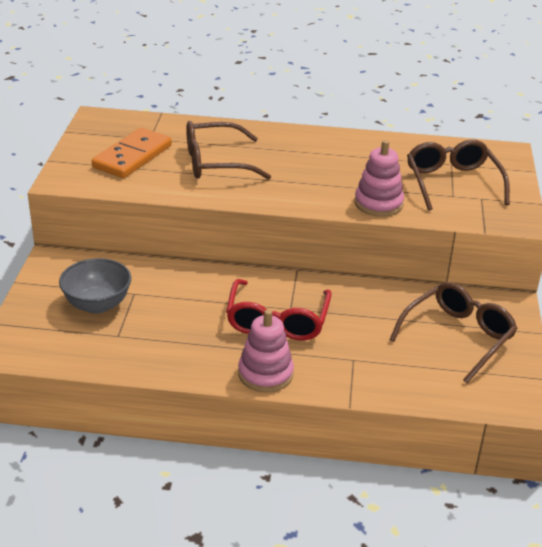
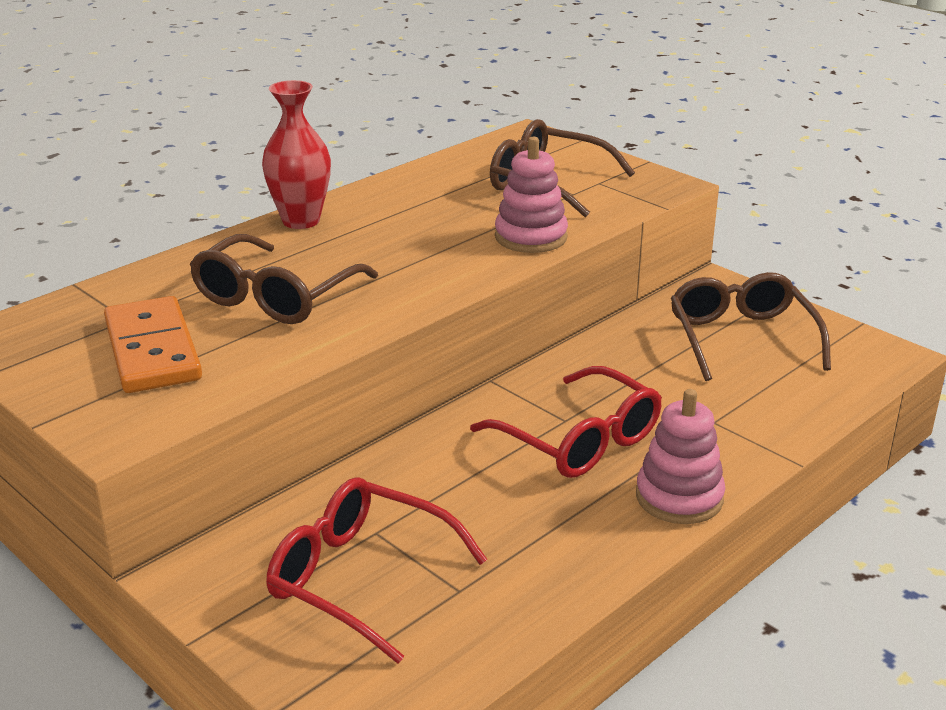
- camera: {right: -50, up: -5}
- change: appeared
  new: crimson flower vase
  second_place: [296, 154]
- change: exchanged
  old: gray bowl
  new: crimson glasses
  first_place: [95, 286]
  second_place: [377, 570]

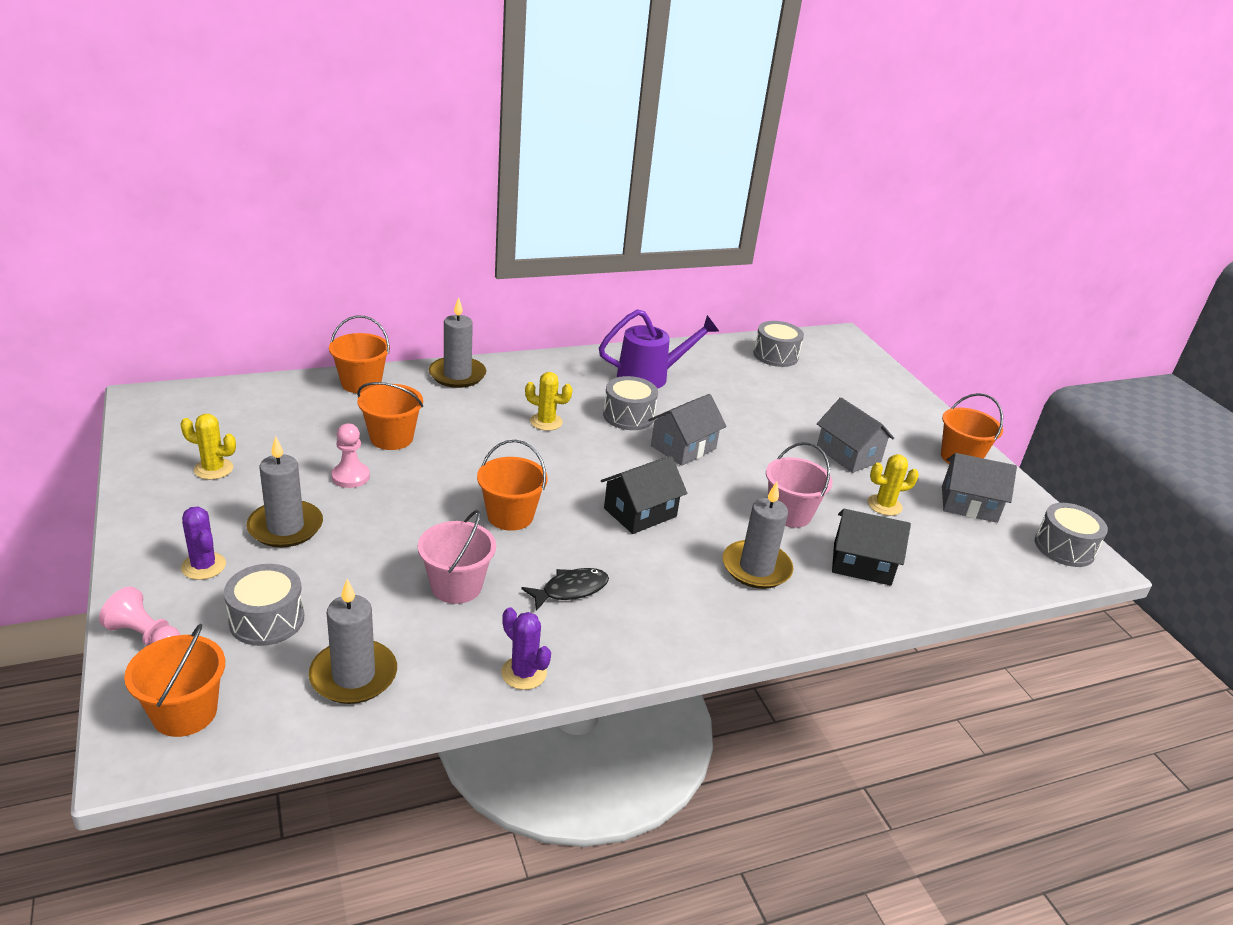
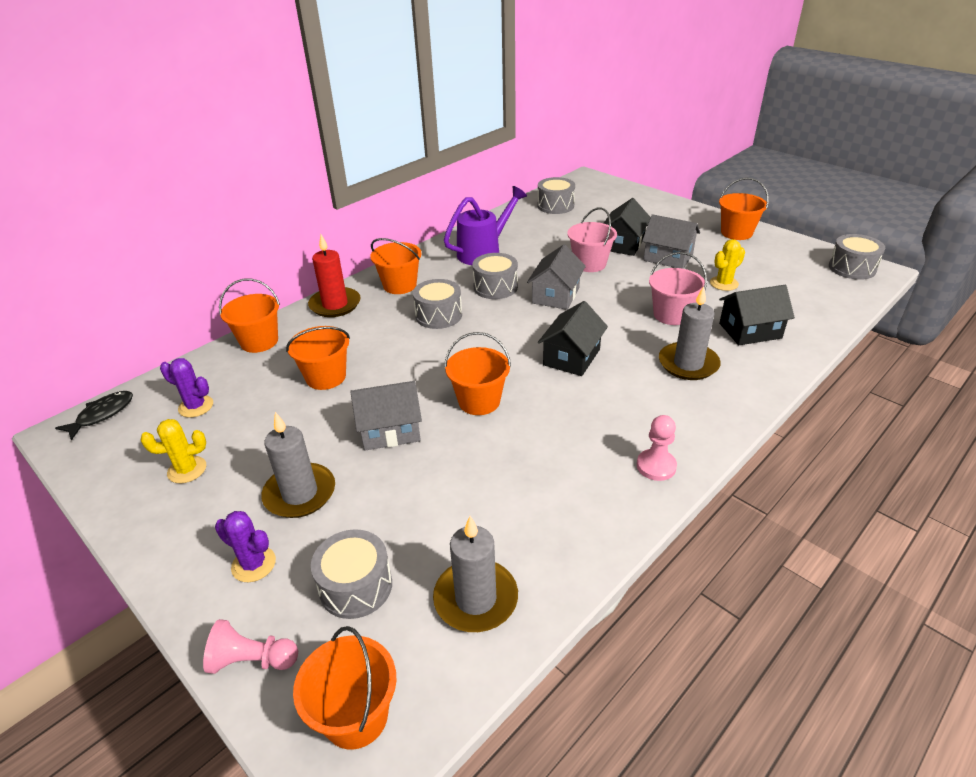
- camera: {right: -20, up: 5}
- change: appeared
  new: bright orange pail
  second_place: [396, 266]
- change: appeared
  new: ebony cottage
  second_place: [627, 227]
- change: relocated
  old: rosy pawn
  first_place: [350, 455]
  second_place: [657, 448]
- change: relocated
  old: rosy pail
  first_place: [457, 557]
  second_place: [592, 239]
- change: relocated
  old: purple prickly plant
  first_place: [526, 648]
  second_place: [186, 388]
- change: relocated
  old: ebony fish figure
  first_place: [565, 589]
  second_place: [94, 416]
- change: relocated
  old: gray cottage
  first_place: [979, 488]
  second_place: [386, 416]
- change: exchanged
  old: golden prickly plant
  new: gray snare drum
  first_place: [549, 401]
  second_place: [437, 304]
- change: colour
  old: gray candle
  new: crimson candle
  first_place: [457, 342]
  second_place: [334, 275]

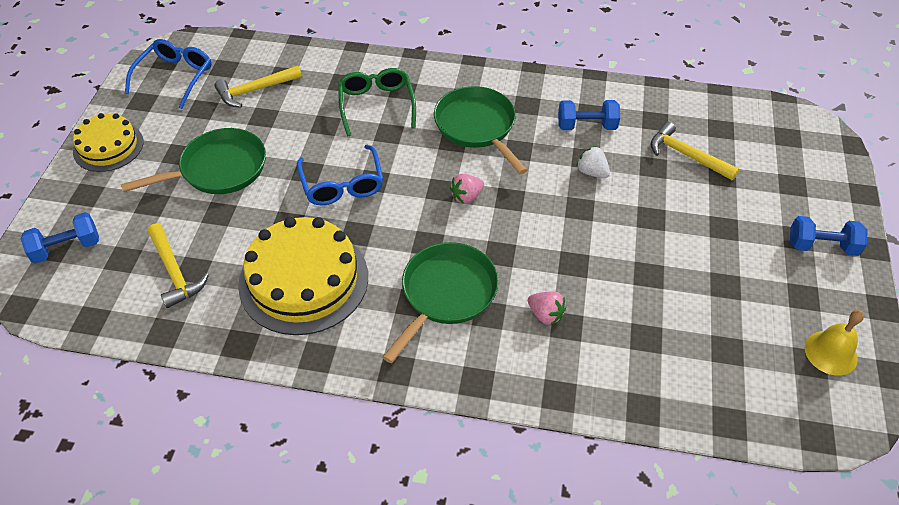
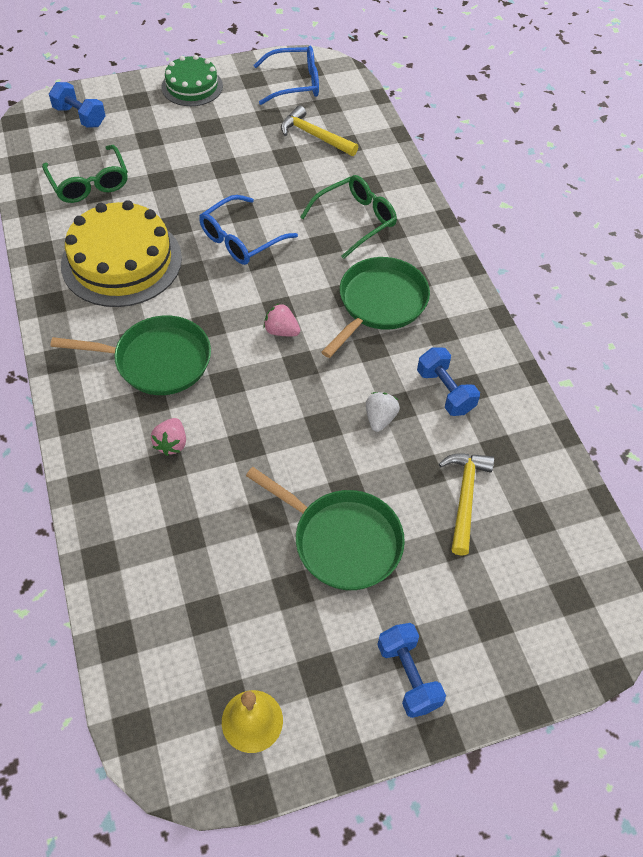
- camera: {right: 60, up: 5}
- change: relocated
  old: emerald skillet
  first_place: [193, 161]
  second_place: [325, 528]
- change: exchanged
  old: golden carpenter's hammer
  new: emerald glasses
  first_place: [178, 265]
  second_place: [85, 174]
- change: colour
  old: golden layer cake
  new: emerald layer cake
  first_place: [108, 142]
  second_place: [192, 80]

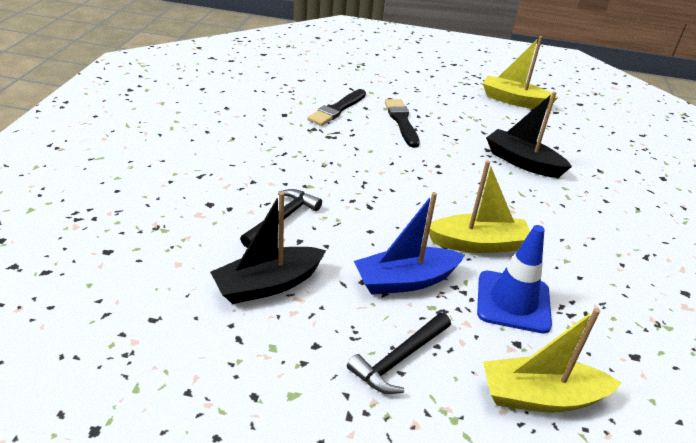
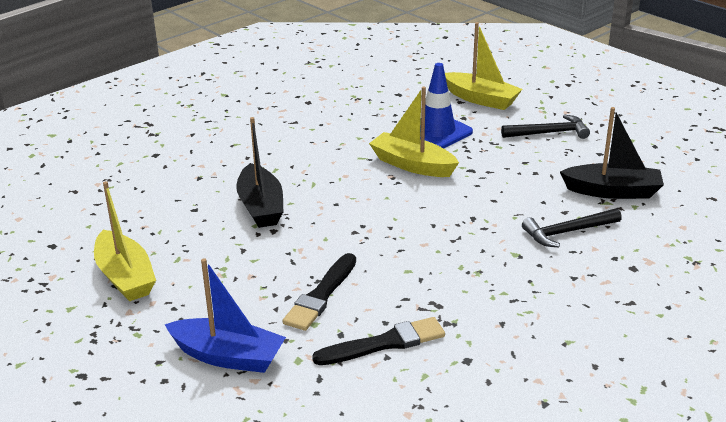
- camera: {right: -140, up: -5}
- change: relocated
  old: cobalt sailboat
  first_place: [409, 243]
  second_place: [225, 315]

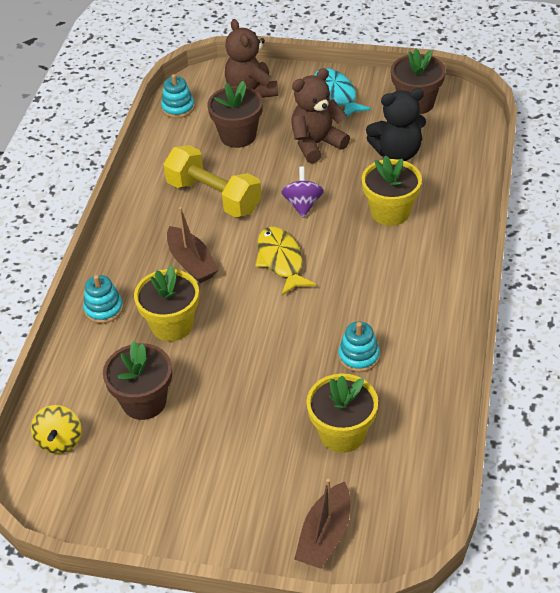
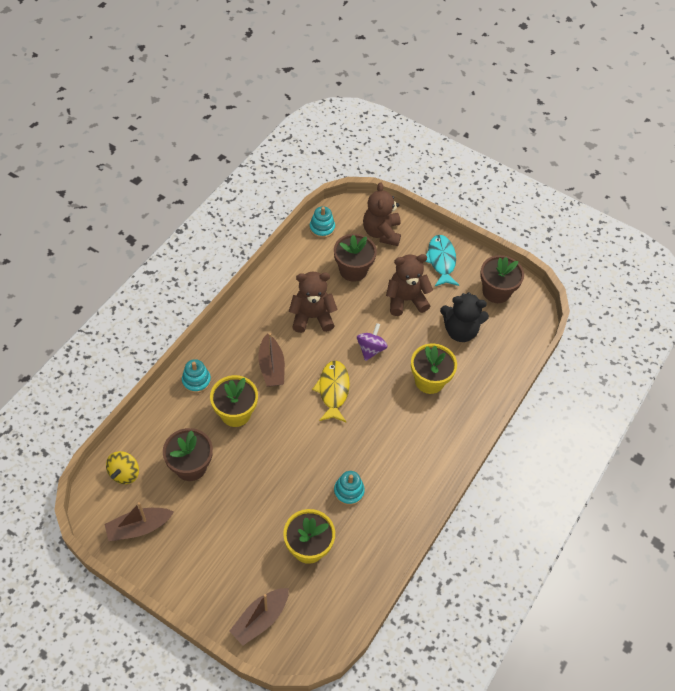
- camera: {right: 15, up: 10}
- change: appeared
  new: russet sailboat
  second_place: [139, 521]
- change: exchanged
  old: golden hand weight
  new: russet stuffed bear
  first_place: [212, 181]
  second_place: [313, 302]

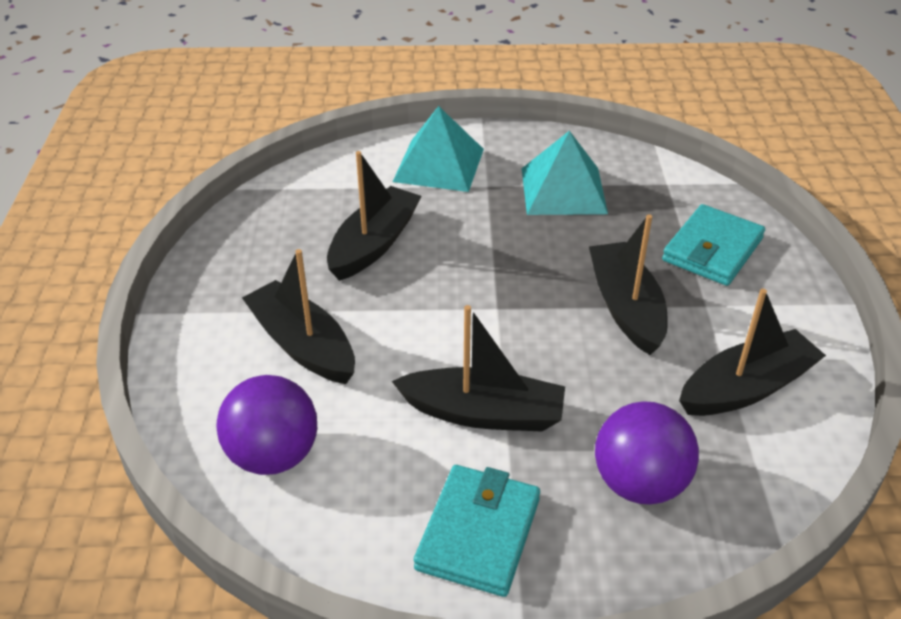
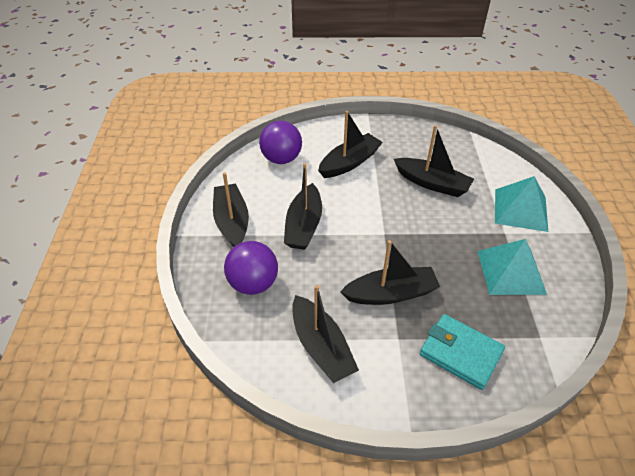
- camera: {right: 90, up: 5}
- change: exchanged
  old: aqua wallet
  new: ebony sailboat
  first_place: [477, 531]
  second_place: [231, 209]

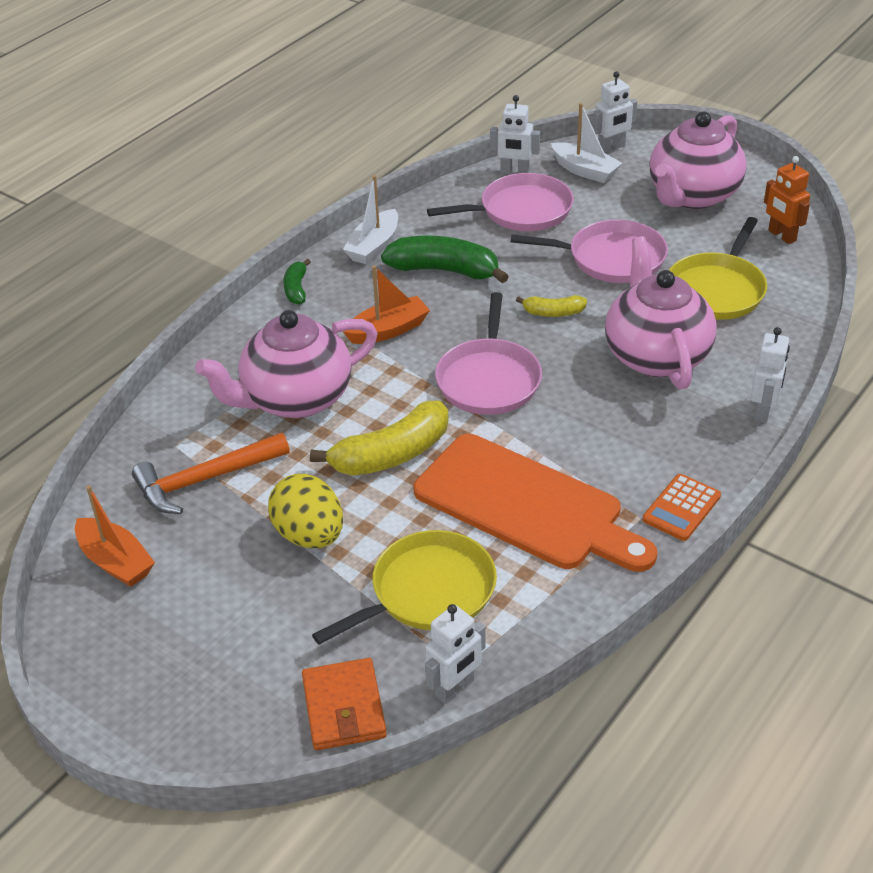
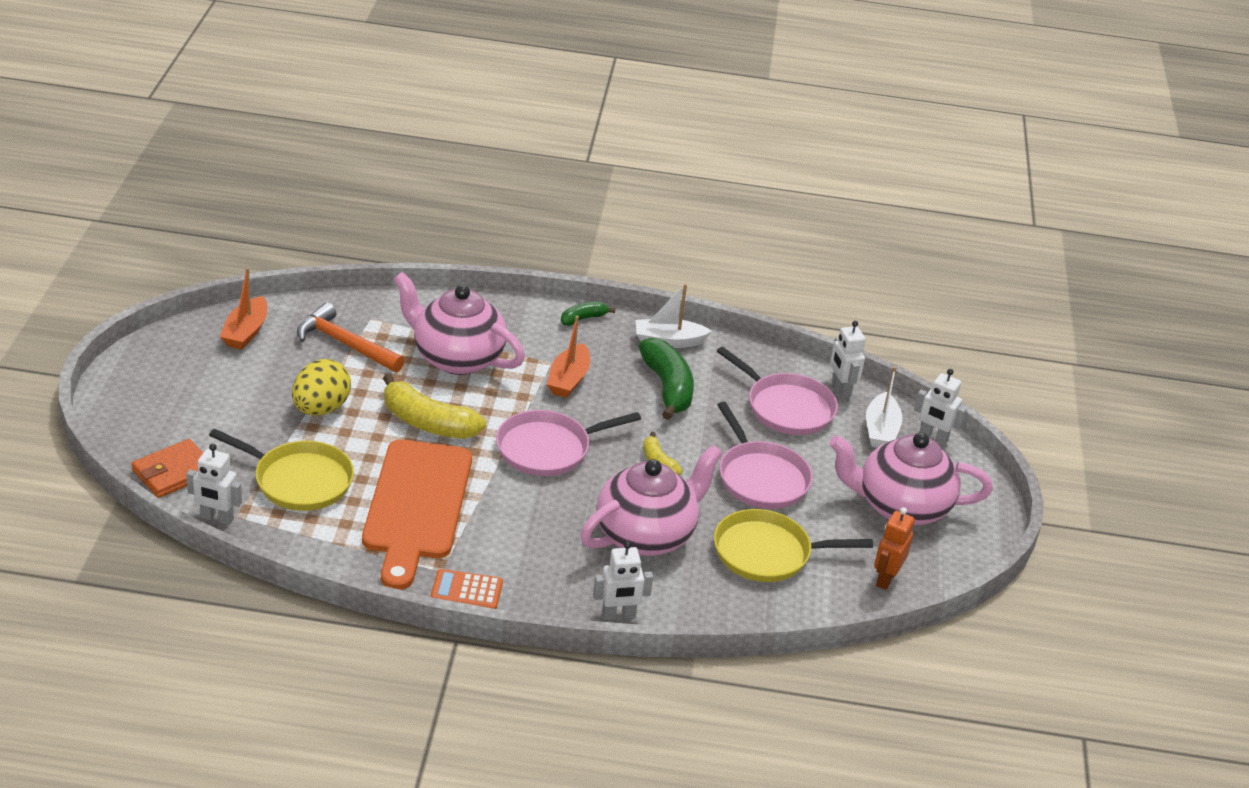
- camera: {right: 55, up: -5}
- change: spun
  old: bright orange sailboat
  first_place: [386, 304]
  second_place: [568, 357]
  degrees: 75

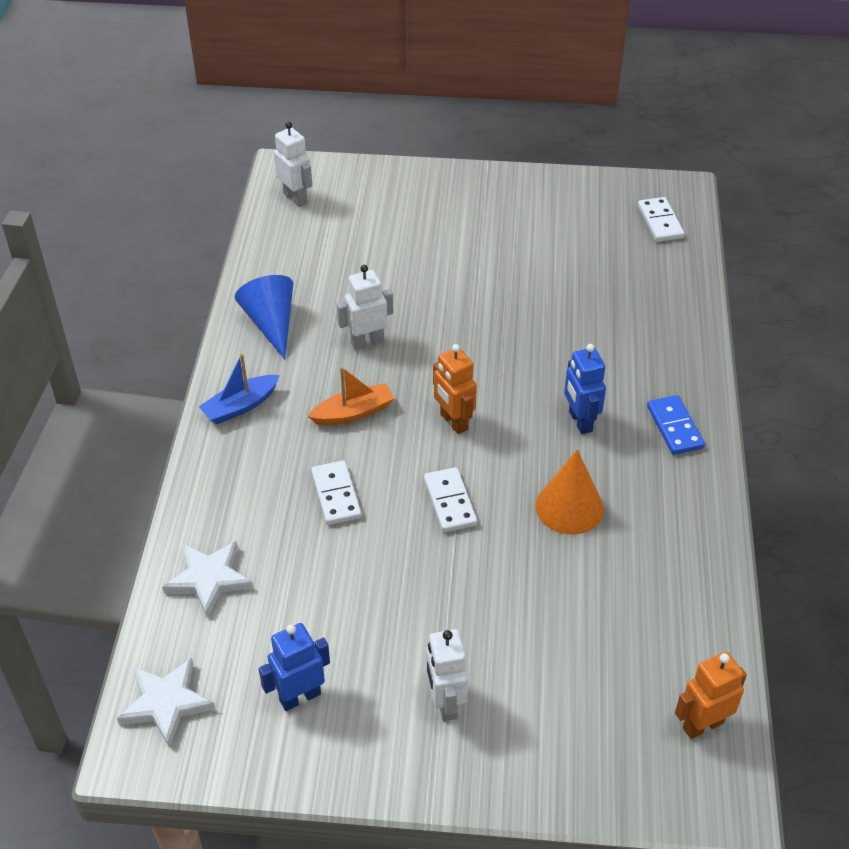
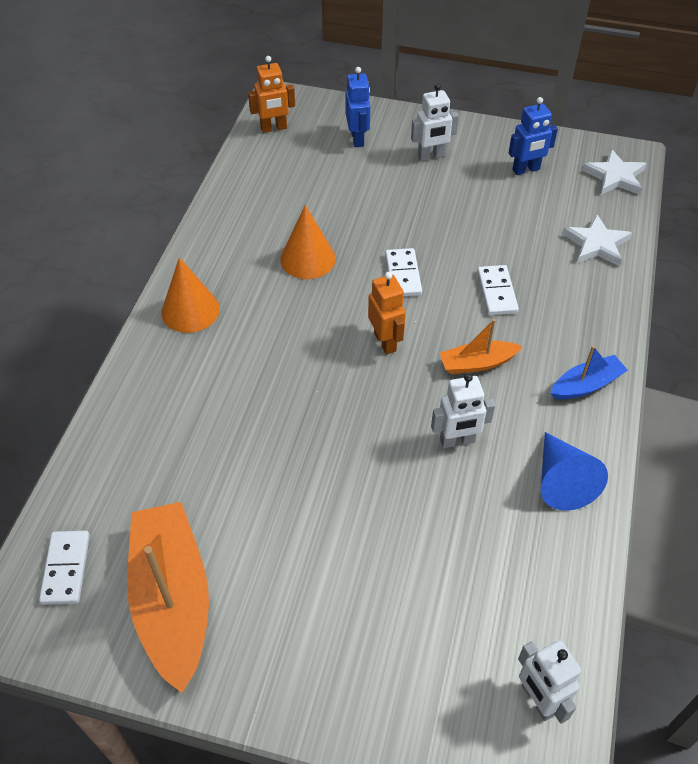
- camera: {right: -170, up: 5}
- change: appeared
  new: bright orange sailboat
  second_place: [168, 597]
- change: relocated
  old: cobalt robot figure
  first_place: [585, 389]
  second_place: [358, 107]
- change: exchanged
  old: cobalt domino
  new: bright orange cone
  first_place: [676, 425]
  second_place: [190, 295]
- change: spun
  old: pure white robot figure
  first_place: [447, 675]
  second_place: [435, 122]
  degrees: 75

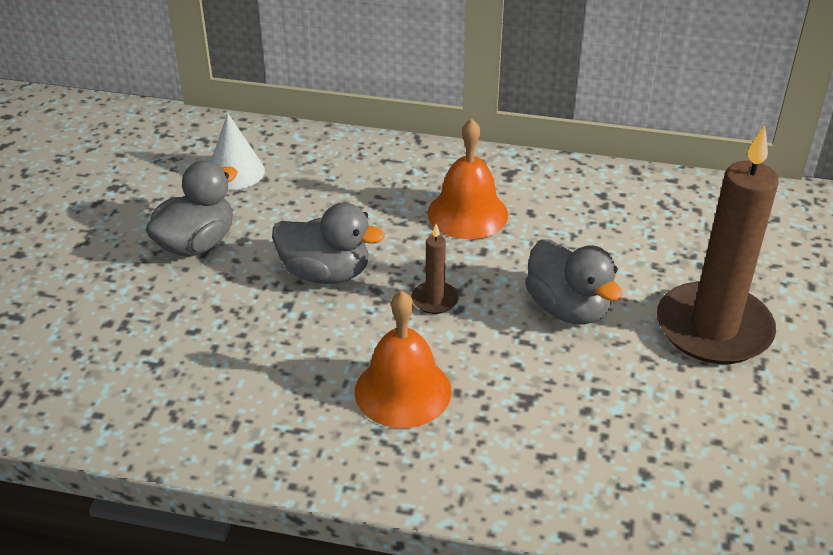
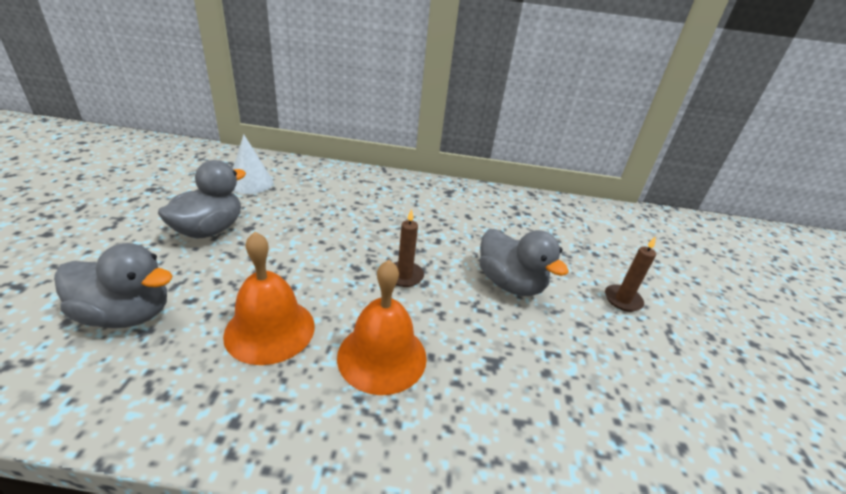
- camera: {right: -10, up: -5}
- change: relocated
  old: gray toy duck
  first_place: [328, 243]
  second_place: [113, 285]
- change: relocated
  old: bright orange school bell
  first_place: [467, 178]
  second_place: [269, 298]
- change: size
  old: russet candle
  first_place: [717, 244]
  second_place: [630, 274]
  factor: 0.42

